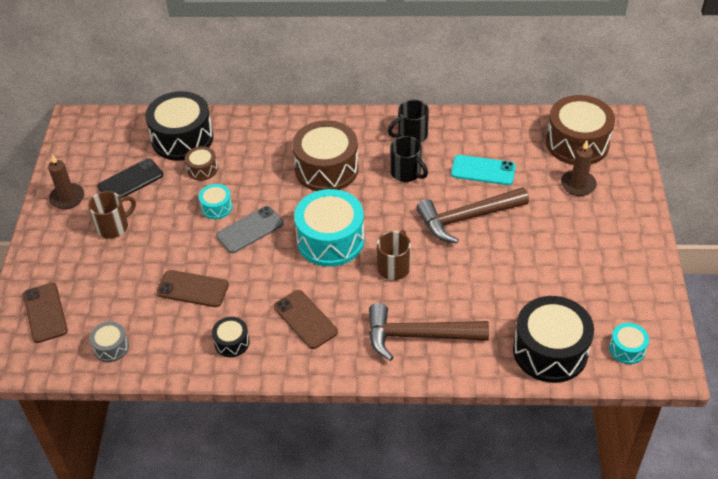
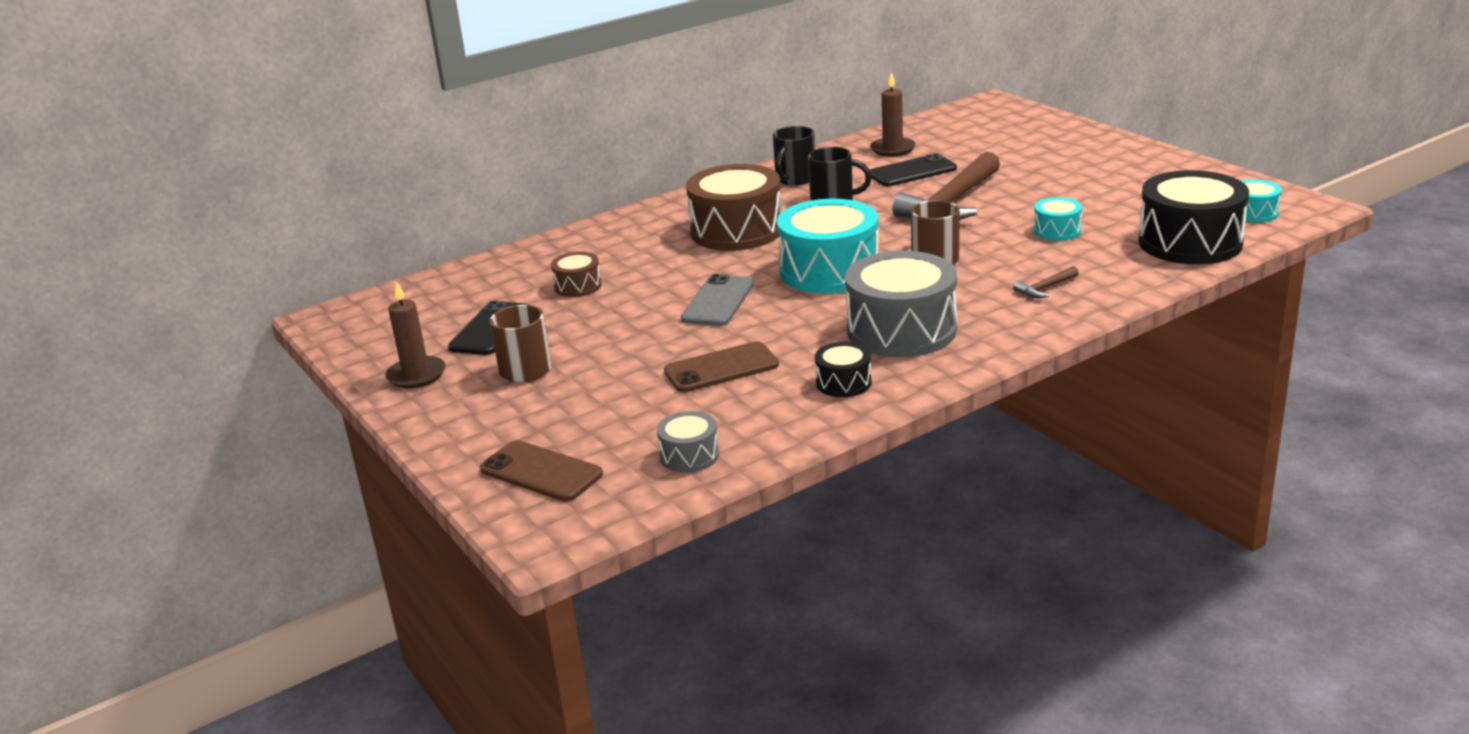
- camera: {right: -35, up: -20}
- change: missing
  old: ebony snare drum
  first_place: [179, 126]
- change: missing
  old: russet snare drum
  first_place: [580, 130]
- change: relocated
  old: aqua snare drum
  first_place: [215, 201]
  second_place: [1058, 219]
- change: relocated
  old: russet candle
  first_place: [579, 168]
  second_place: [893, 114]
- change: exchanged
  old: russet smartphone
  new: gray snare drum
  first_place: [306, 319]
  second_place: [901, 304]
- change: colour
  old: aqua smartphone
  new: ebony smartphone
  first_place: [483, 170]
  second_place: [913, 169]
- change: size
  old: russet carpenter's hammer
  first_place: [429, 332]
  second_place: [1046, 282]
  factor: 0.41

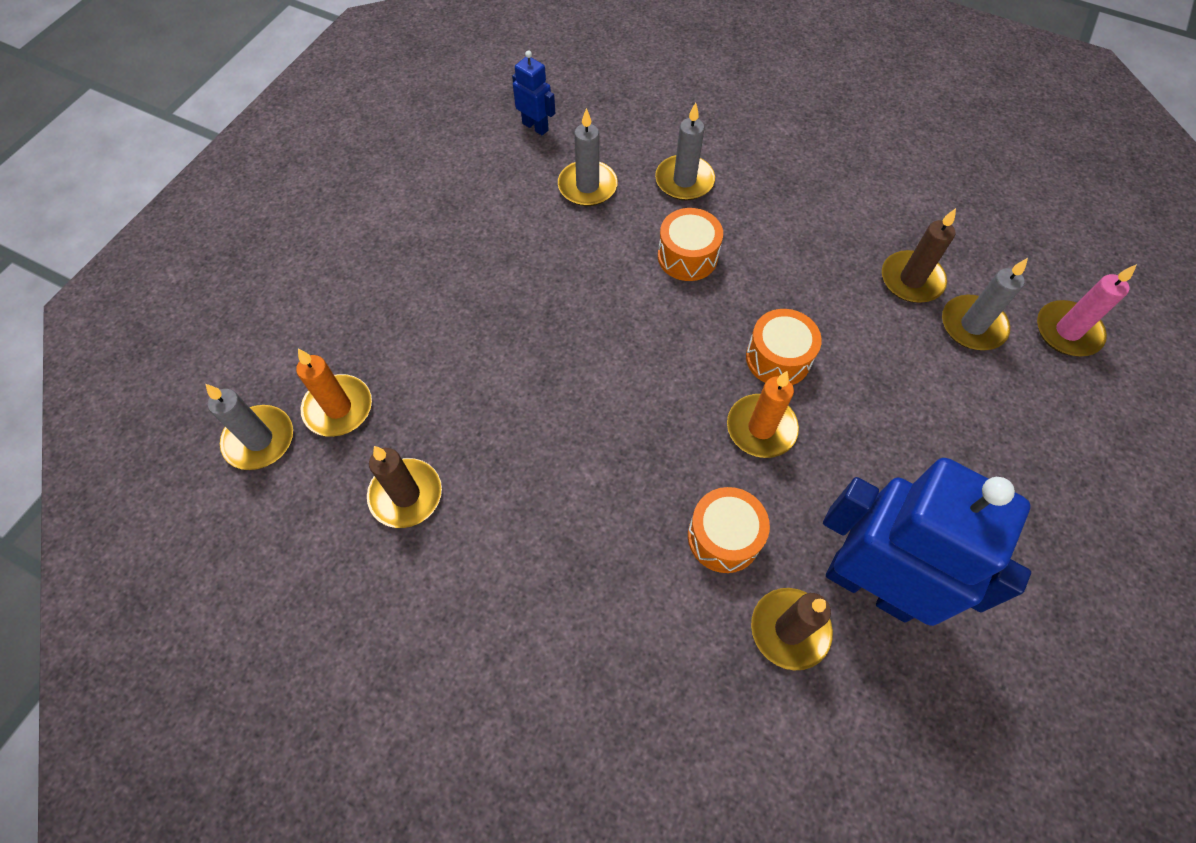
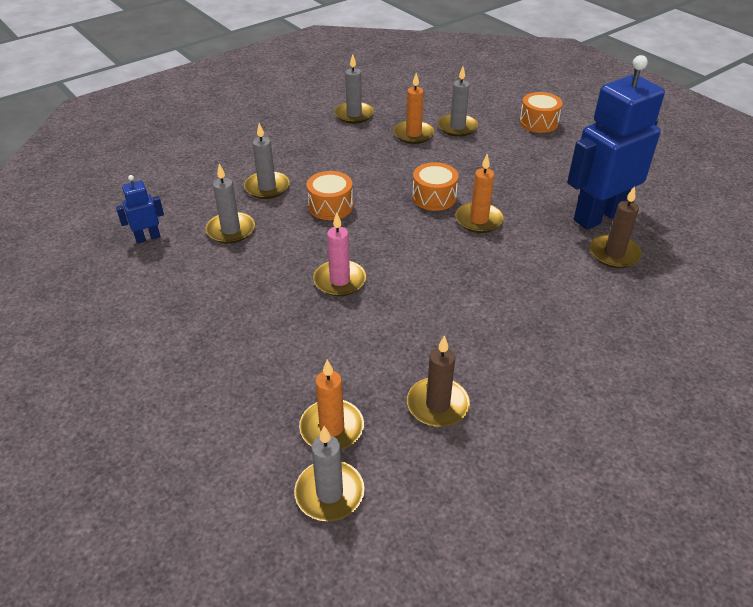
- camera: {right: -65, up: -20}
- change: appeared
  new: gray candle
  second_place: [354, 89]
- change: relocated
  old: bright orange snare drum
  first_place: [729, 530]
  second_place: [541, 112]
- change: relocated
  old: rosy candle
  first_place: [1087, 310]
  second_place: [339, 254]
- change: colour
  old: russet candle
  new: bright orange candle
  first_place: [919, 255]
  second_place: [414, 108]

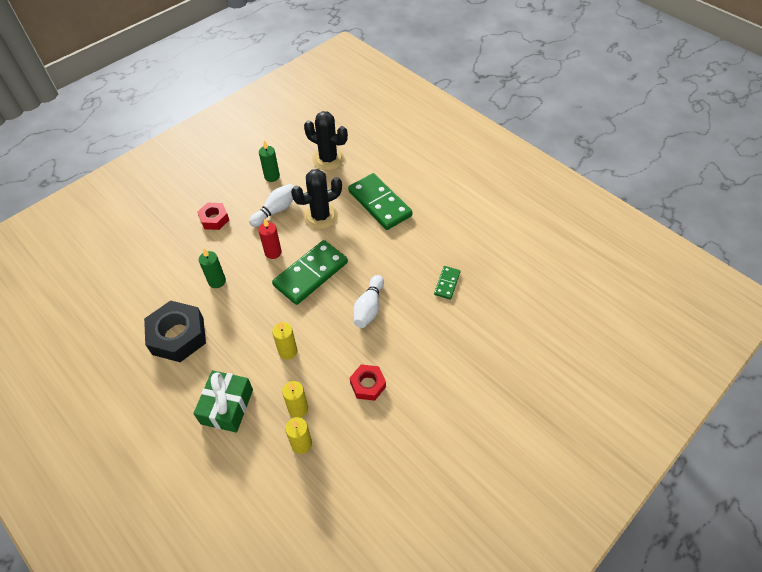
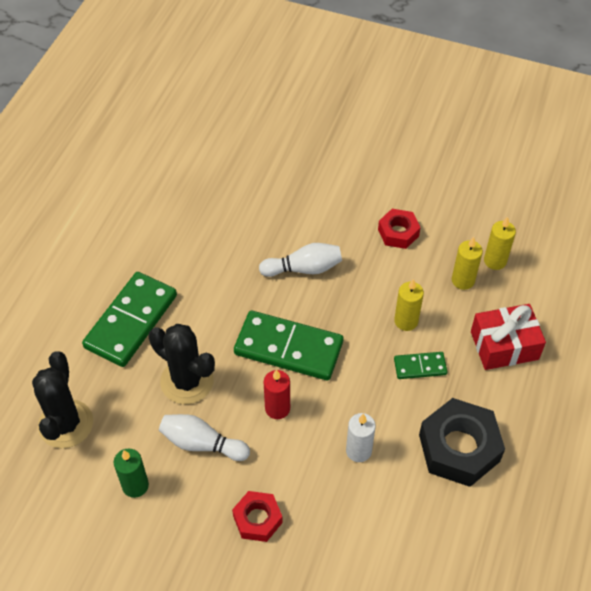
- camera: {right: -115, up: 0}
- change: relocated
  old: emerald domino
  first_place: [447, 283]
  second_place: [420, 365]
- change: colour
  old: emerald wrapped gift
  new: crimson wrapped gift
  first_place: [223, 401]
  second_place: [508, 337]
- change: colour
  old: emerald candle
  new: pure white candle
  first_place: [212, 268]
  second_place: [361, 437]

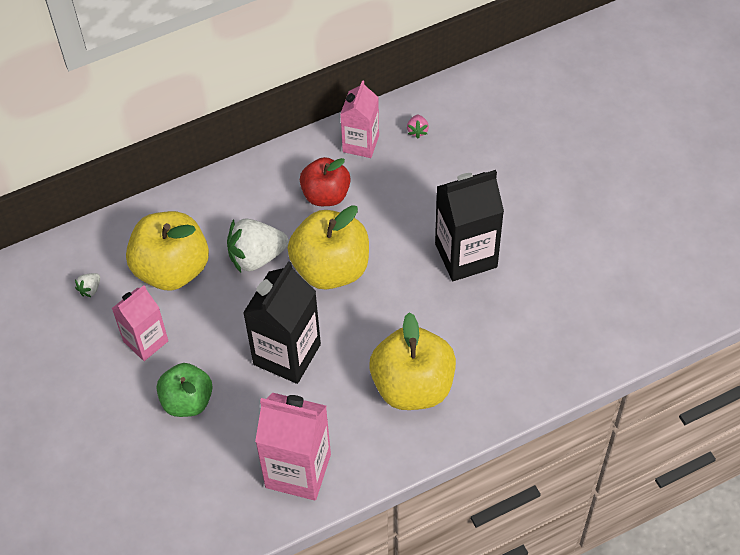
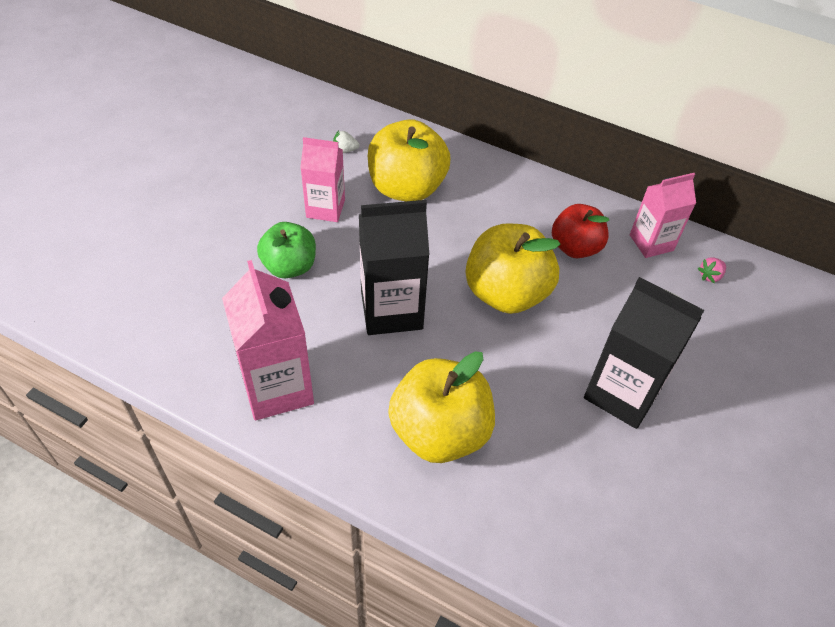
- camera: {right: 50, up: -5}
- change: missing
  old: pure white berry
  first_place: [258, 245]

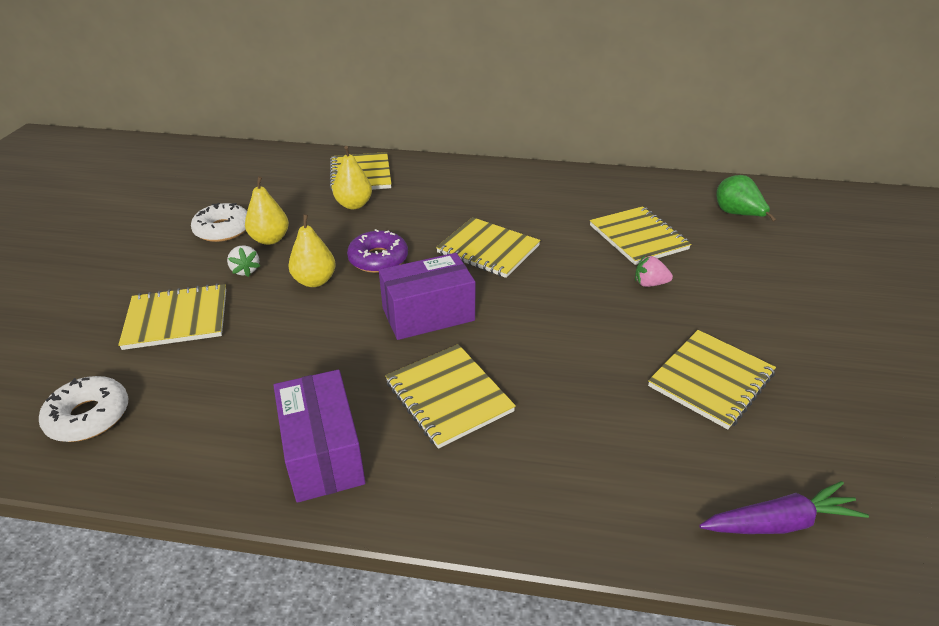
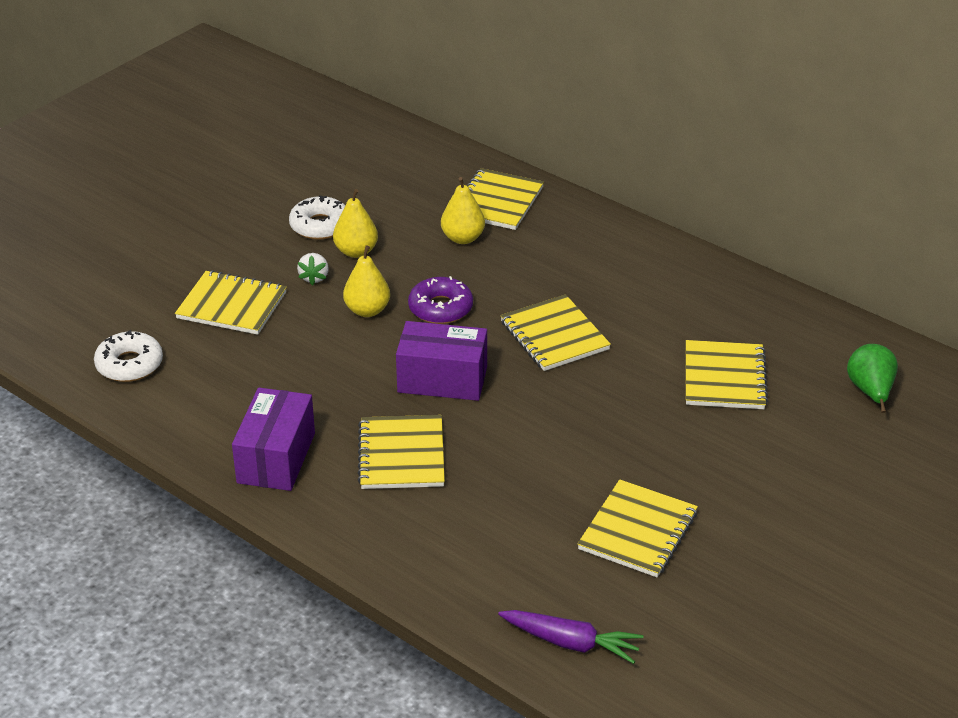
- camera: {right: 30, up: 0}
- change: missing
  old: rosy berry
  first_place: [654, 271]
- change: spun
  old: golden notebook
  first_place: [712, 379]
  second_place: [638, 528]
  degrees: -45

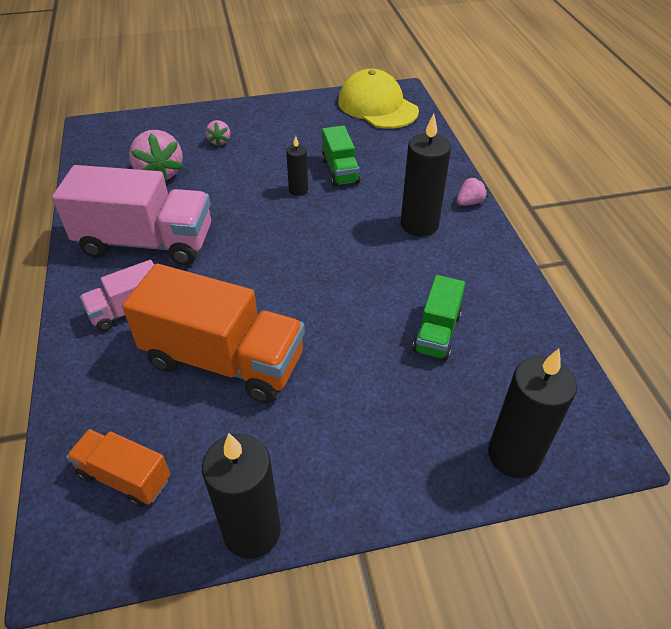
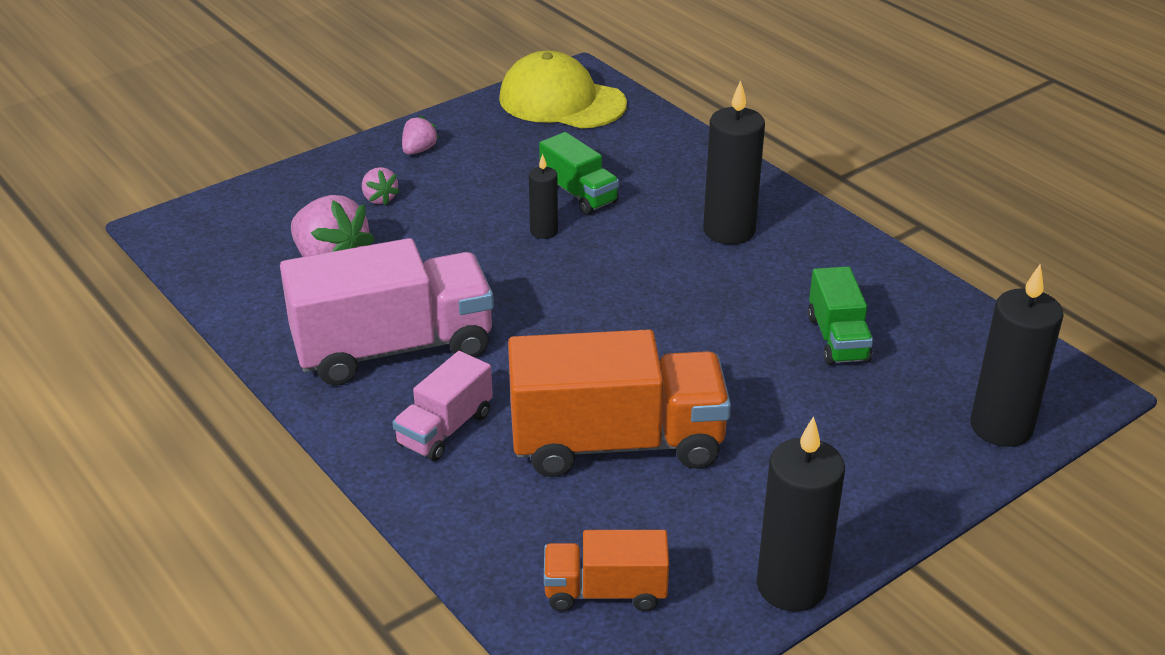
- camera: {right: -25, up: -10}
- change: relocated
  old: rosy berry
  first_place: [472, 191]
  second_place: [420, 135]

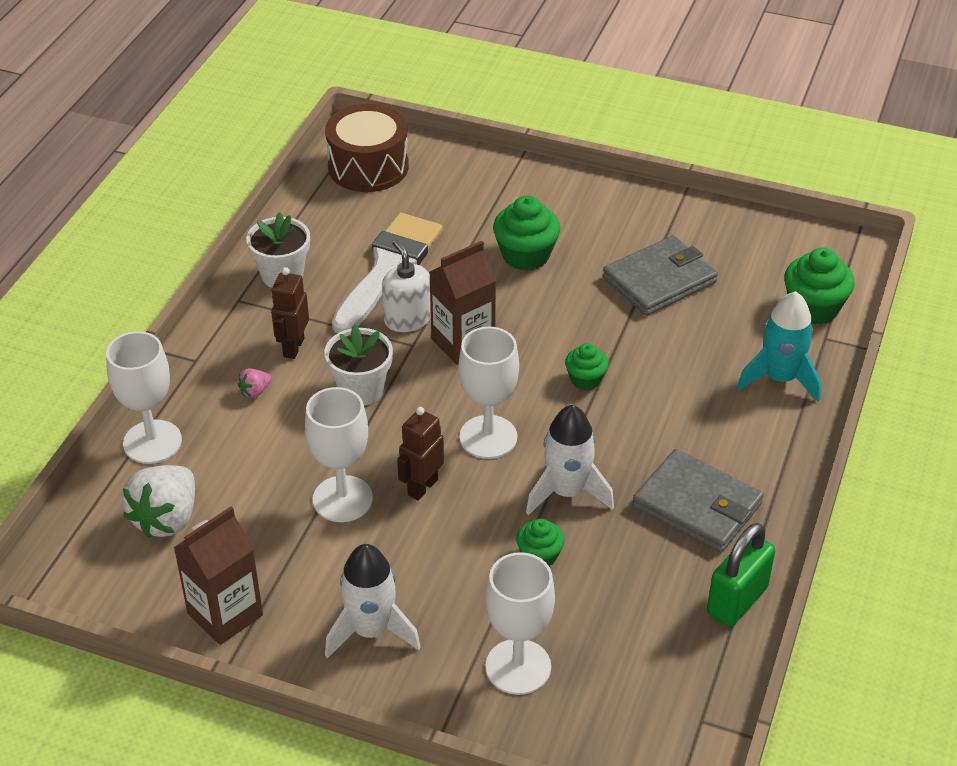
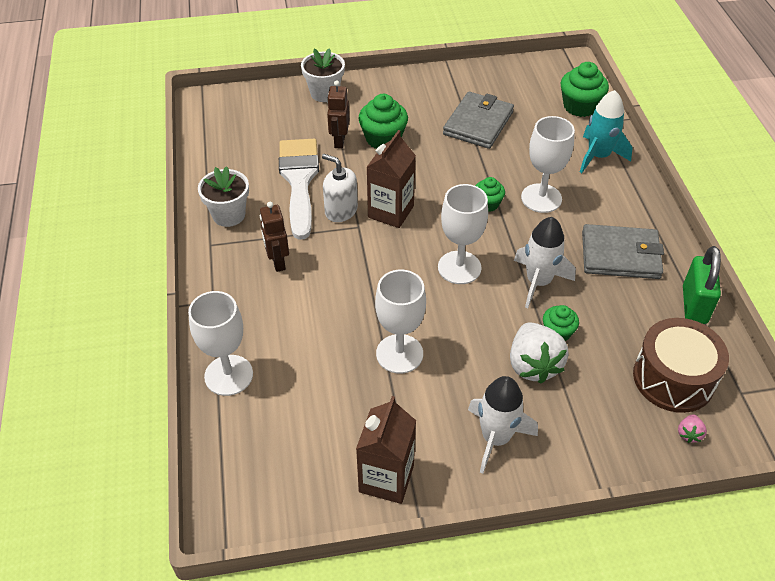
- camera: {right: -30, up: 5}
- change: relocated
  old: pure white berry
  first_place: [158, 501]
  second_place: [539, 353]
- change: relocated
  old: rosy berry
  first_place: [254, 383]
  second_place: [692, 428]
- change: relocated
  old: pure white flower pot
  first_place: [358, 365]
  second_place: [323, 75]
- change: relocated
  old: russet snare drum
  first_place: [367, 148]
  second_place: [681, 365]
- change: relocated
  old: russet robot figure
  first_place: [420, 453]
  second_place: [338, 115]
- change: relocated
  old: pure white chalice
  first_place: [520, 623]
  second_place: [548, 164]

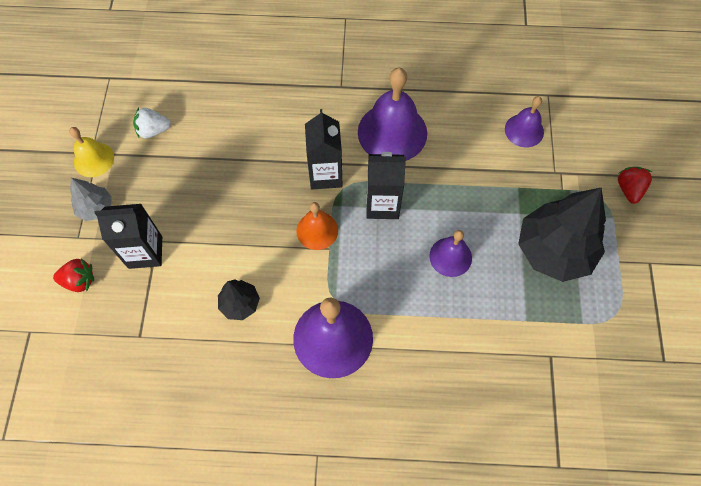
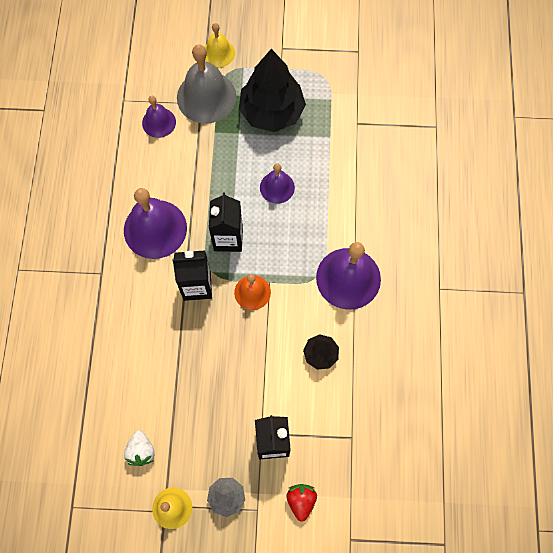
- camera: {right: -90, up: 5}
- change: appeared
  new: gray school bell
  second_place: [206, 84]
- change: exchanged
  old: crimson berry
  new: golden school bell
  first_place: [635, 185]
  second_place: [220, 45]

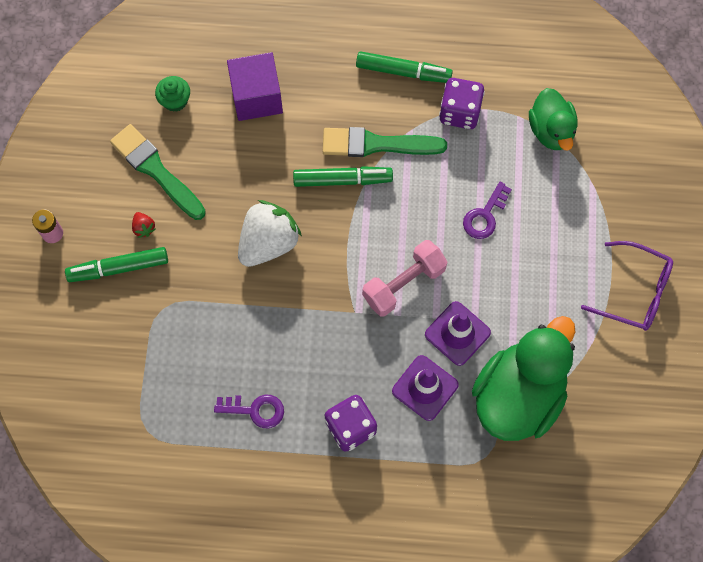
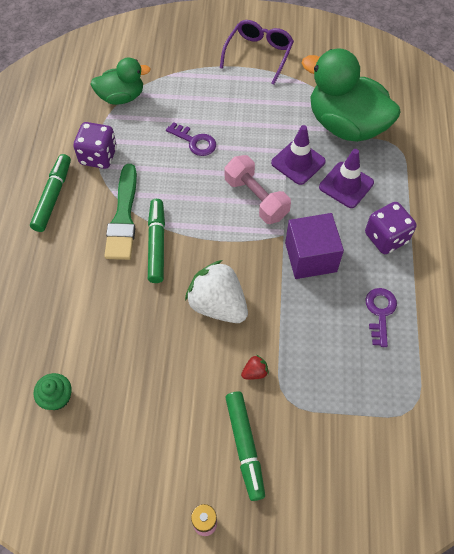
- camera: {right: -90, up: -10}
- change: missing
  old: emerald paint brush
  first_place: [158, 172]
- change: relocated
  old: crimson berry
  first_place: [144, 225]
  second_place: [255, 367]
- change: relocated
  old: purple block
  first_place: [255, 86]
  second_place: [314, 246]

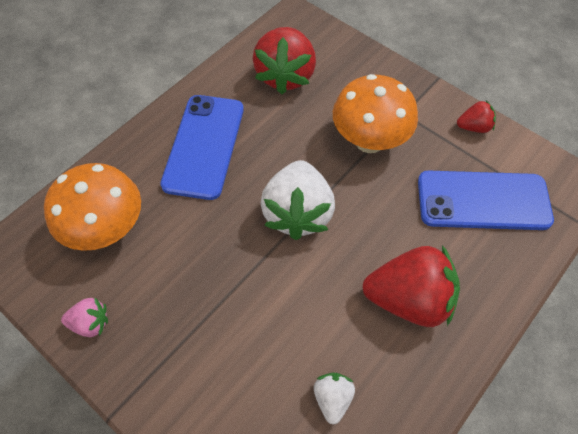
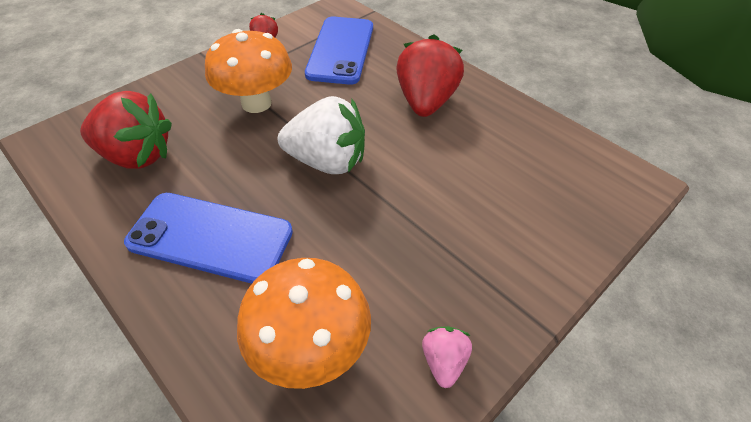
- camera: {right: -85, up: -10}
- change: missing
  old: pure white berry
  first_place: [334, 398]

